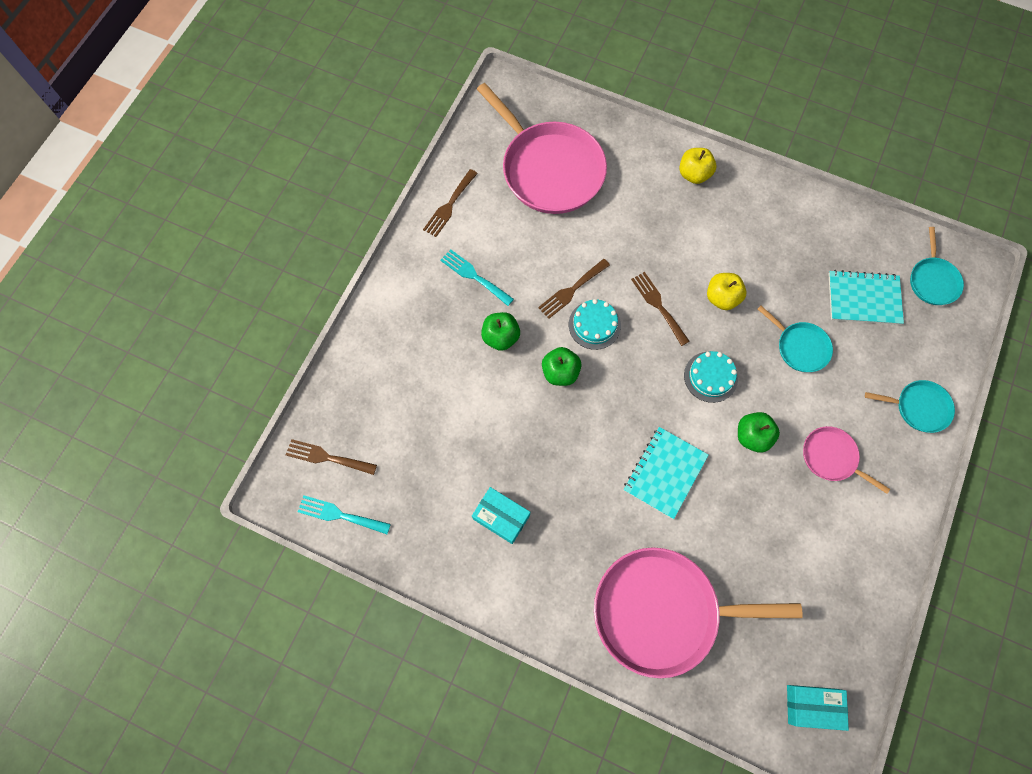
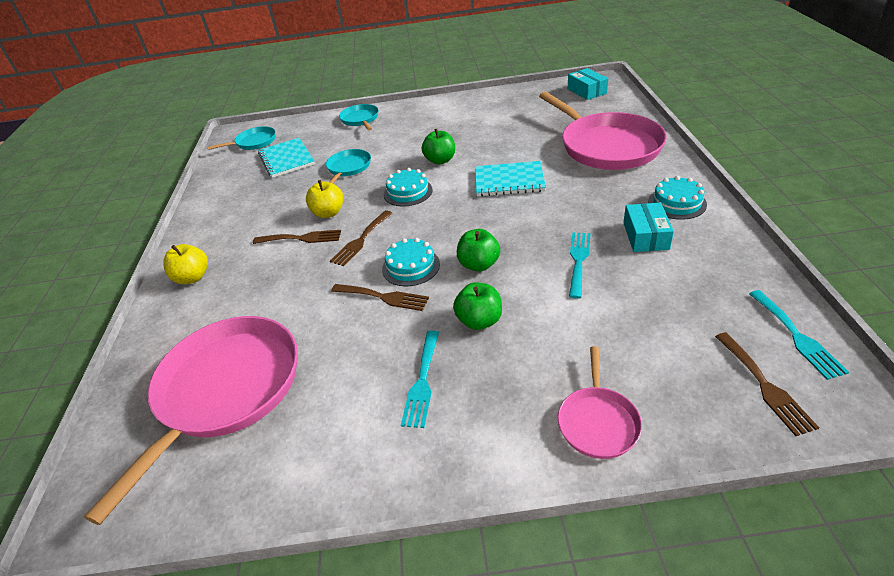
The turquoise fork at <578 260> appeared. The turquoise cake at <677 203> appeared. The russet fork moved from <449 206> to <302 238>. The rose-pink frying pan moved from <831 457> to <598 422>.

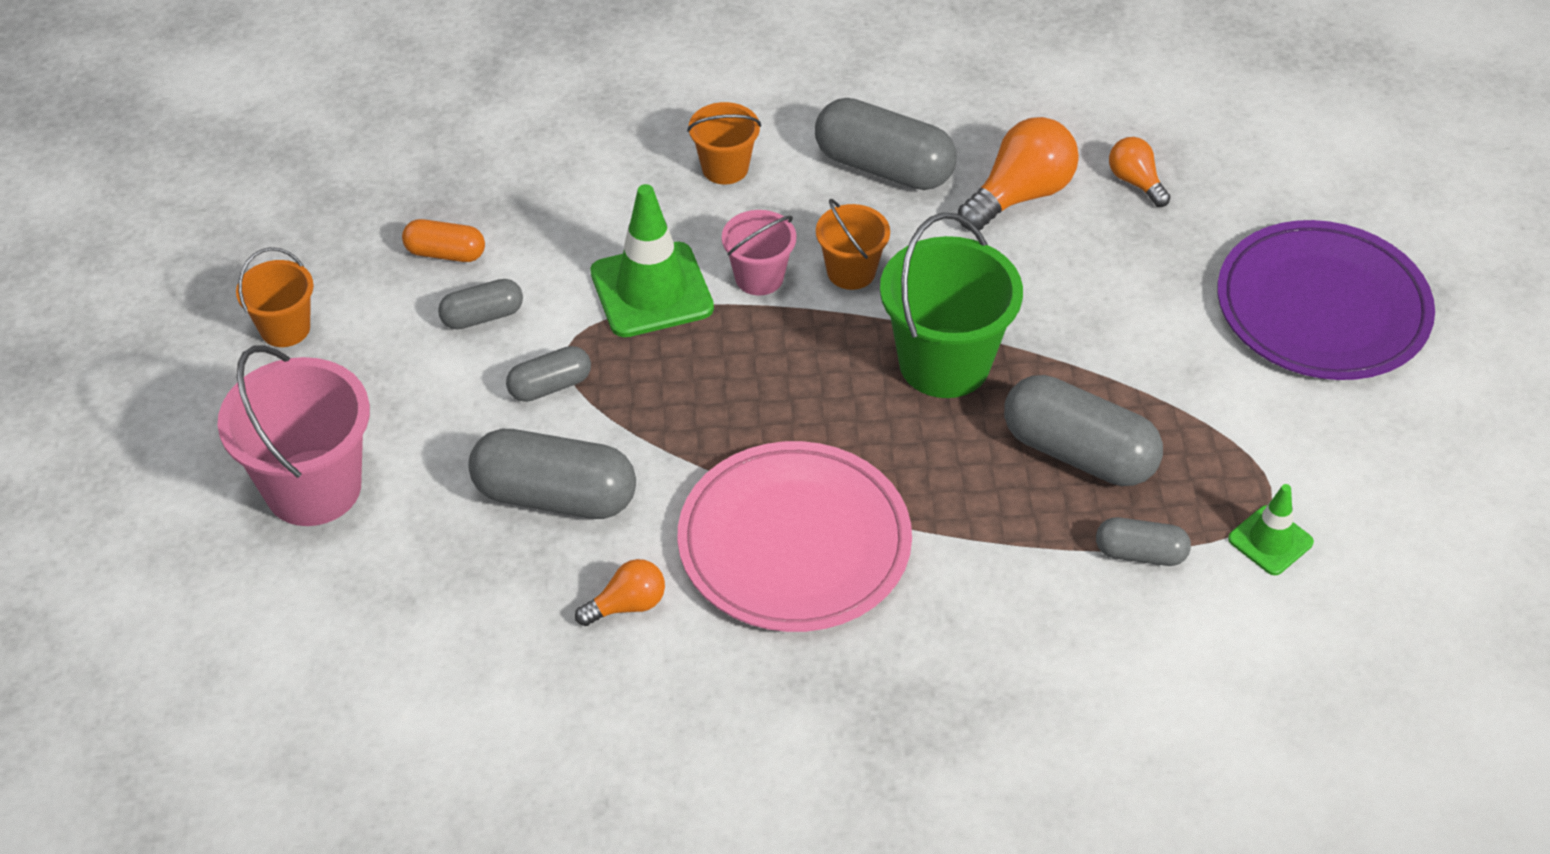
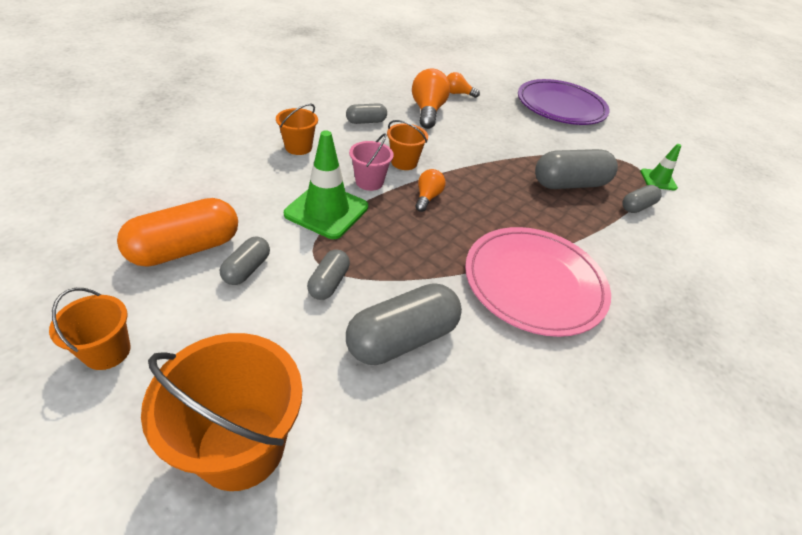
The green pail at <944 363> disappeared. The orange-coloured lightbulb moved from <627 605> to <427 197>. The rose-pink pail at <313 488> became the orange-coloured pail at <241 446>. The orange-coloured pill shape at <445 253> changed to 1.83 times the size. The grey pill shape at <883 167> changed to 0.54 times the size.

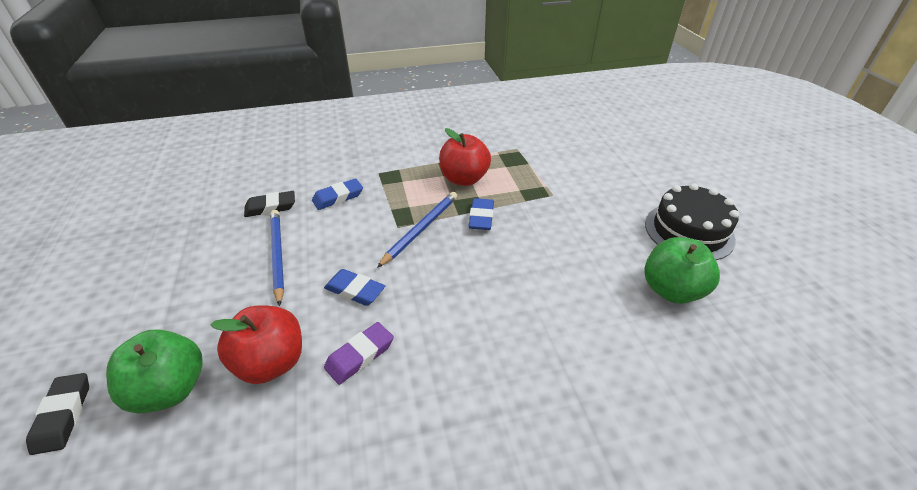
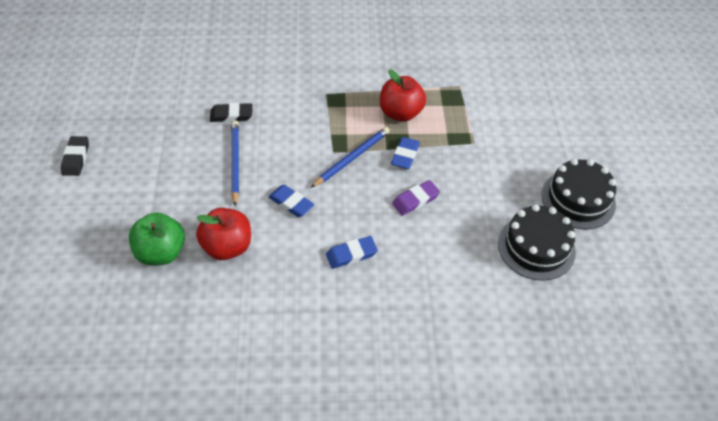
The ebony pencil eraser moved from <63 415> to <76 158>. The blue pencil eraser moved from <338 197> to <351 254>. The royal purple pencil eraser moved from <360 355> to <415 200>. The green apple fruit at <671 290> was replaced by the ebony cake at <536 247>.

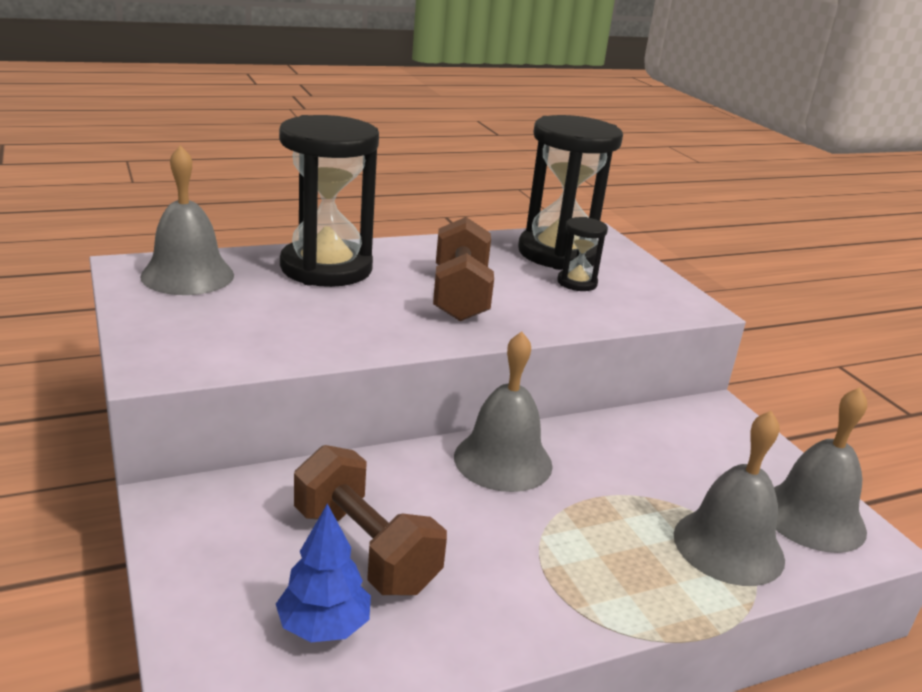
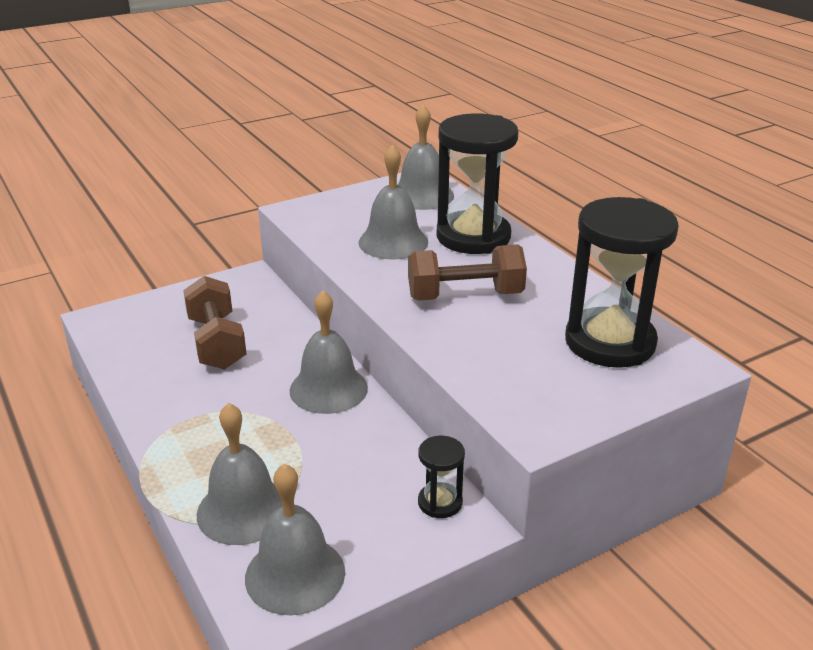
The blue toy tree at <323 626> disappeared. The grey bell at <393 242> appeared. The ebony sand timer moved from <577 283> to <440 502>. The russet dumbbell at <365 550> turned 60 degrees counterclockwise.

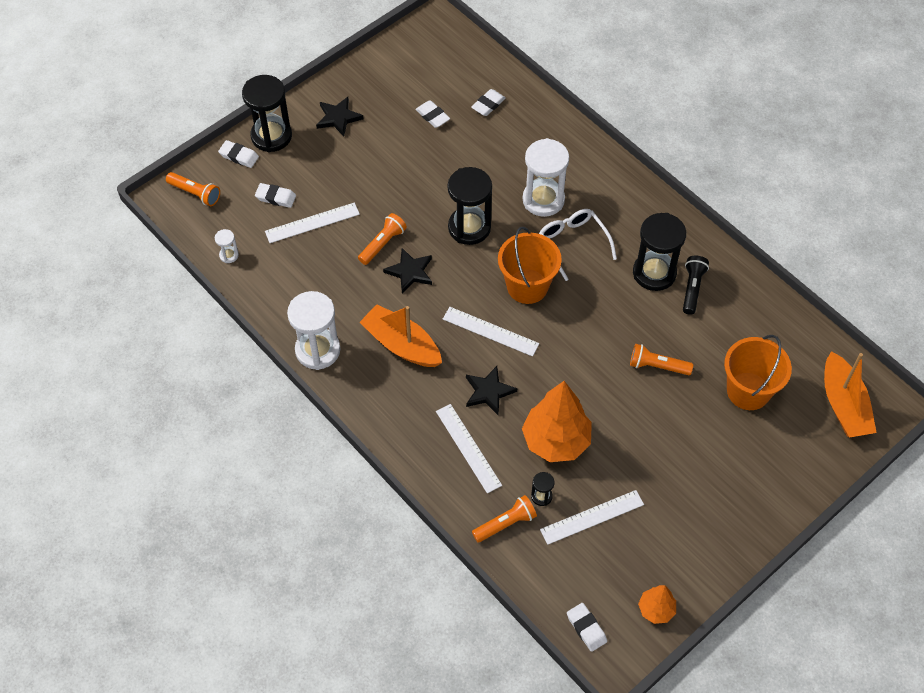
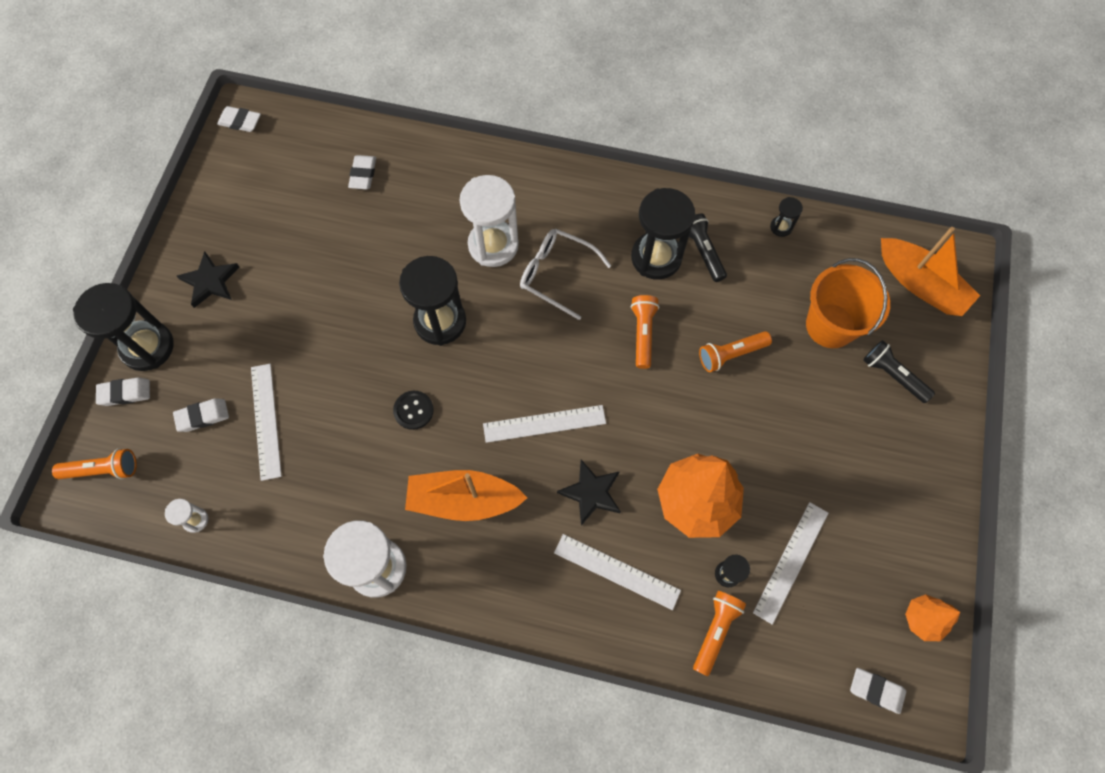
The orange-coloured pail at <527 286> disappeared. The ebony sand timer at <781 227> appeared. The ebony flashlight at <892 375> appeared. The orange-coloured flashlight moved from <383 244> to <643 334>. The snow-white pencil eraser moved from <432 116> to <240 122>. The ebony star shape at <410 272> was replaced by the ebony button at <413 410>. The snow-white ruler at <312 223> turned 45 degrees counterclockwise.

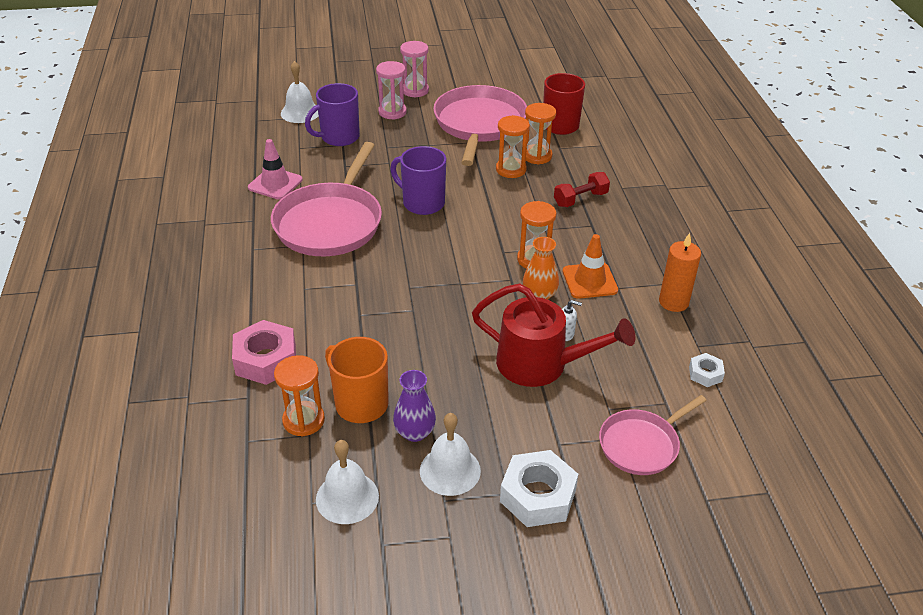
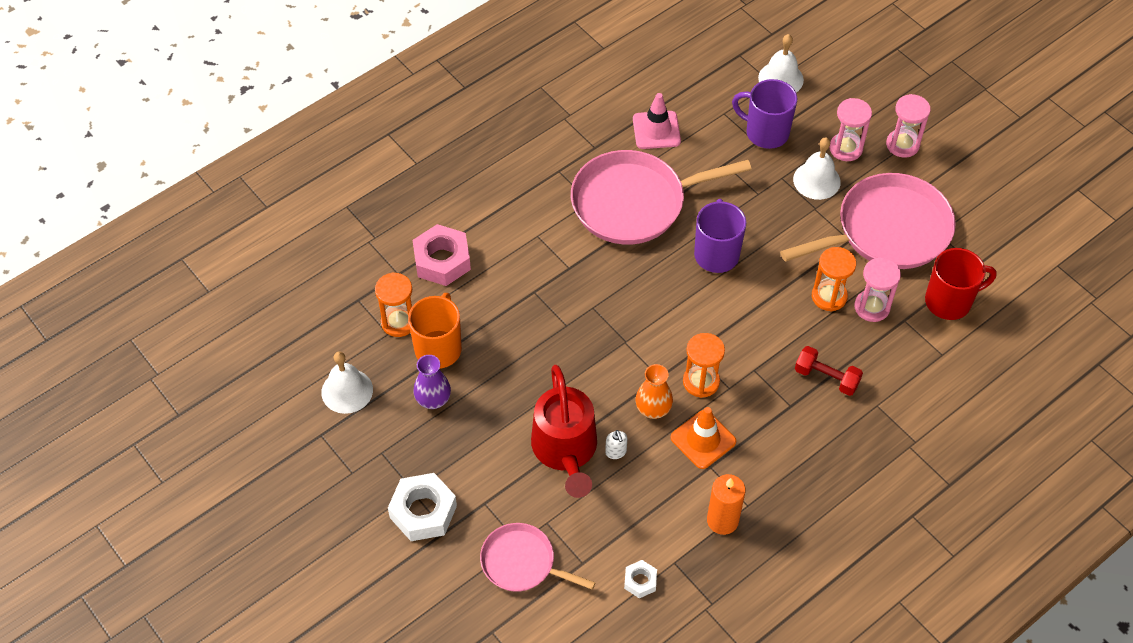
The snow-white bell moved from <450 470> to <816 180>. The orange-coloured sand timer at <537 156> became the rose-pink sand timer at <872 307>.

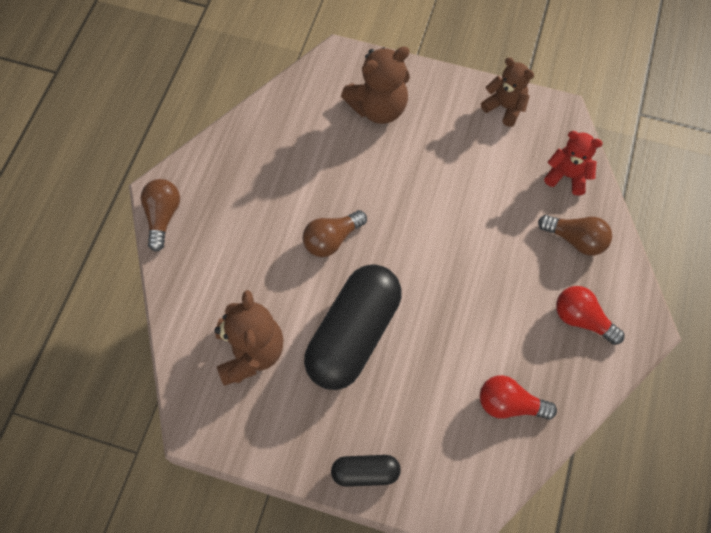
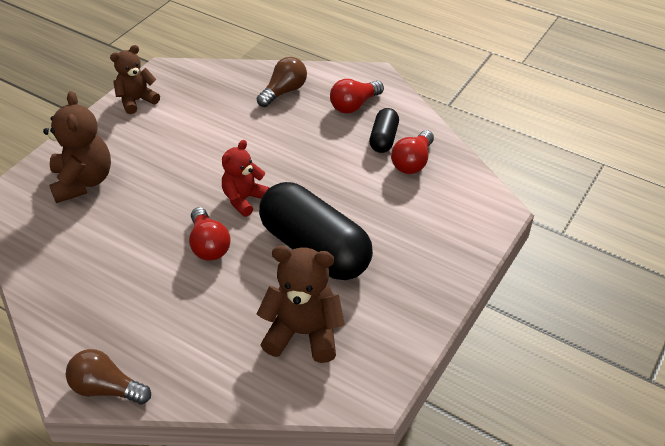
The ebony pill shape moved from <365 472> to <384 139>. The crimson teddy bear moved from <567 176> to <244 199>. The russet lightbulb at <332 239> became the crimson lightbulb at <209 245>.

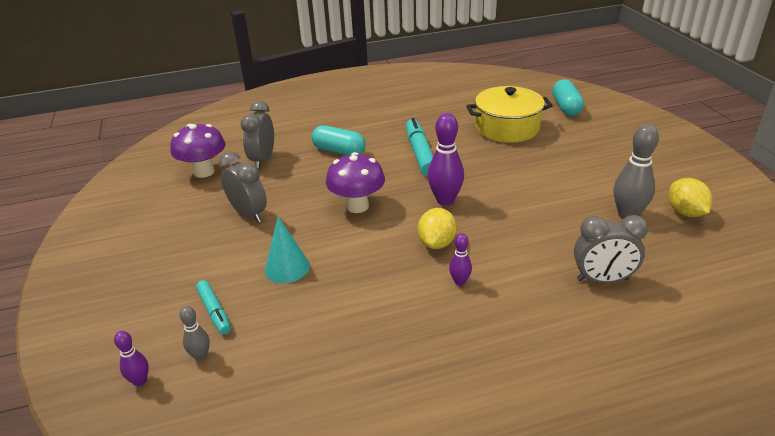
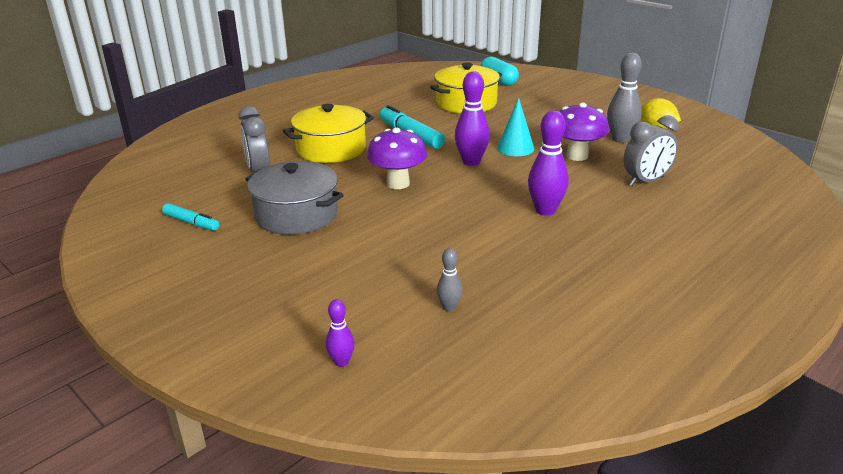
The bright yellow lemon at <437 243> disappeared. The royal purple toadstool moved from <204 172> to <577 156>. The grey bowling pin moved from <201 356> to <449 307>. The turquoise marker moved from <214 311> to <191 222>. The turquoise cone moved from <287 268> to <515 148>. The grey alarm clock at <249 214> was replaced by the grey cooking pot at <296 215>. The turquoise pill shape at <339 151> was replaced by the bright yellow cooking pot at <331 149>. The royal purple bowling pin at <460 282> changed to 1.88 times the size.

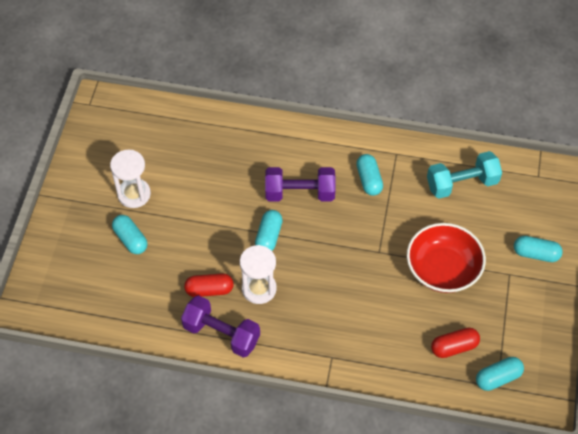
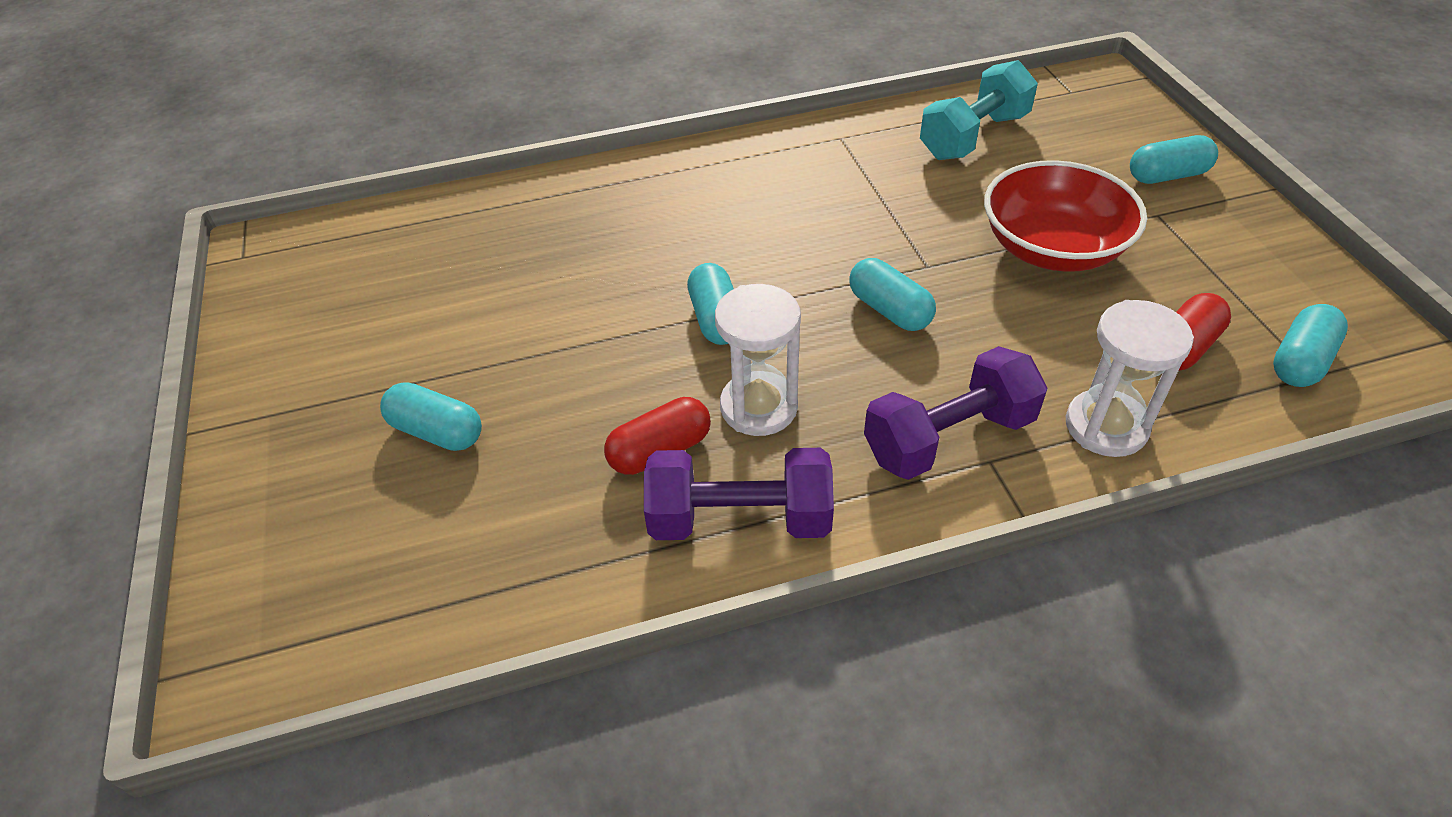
The snow-white sand timer moved from <134 194> to <1106 426>. The royal purple dumbbell moved from <300 193> to <949 438>. The turquoise pill shape moved from <369 180> to <889 310>.

